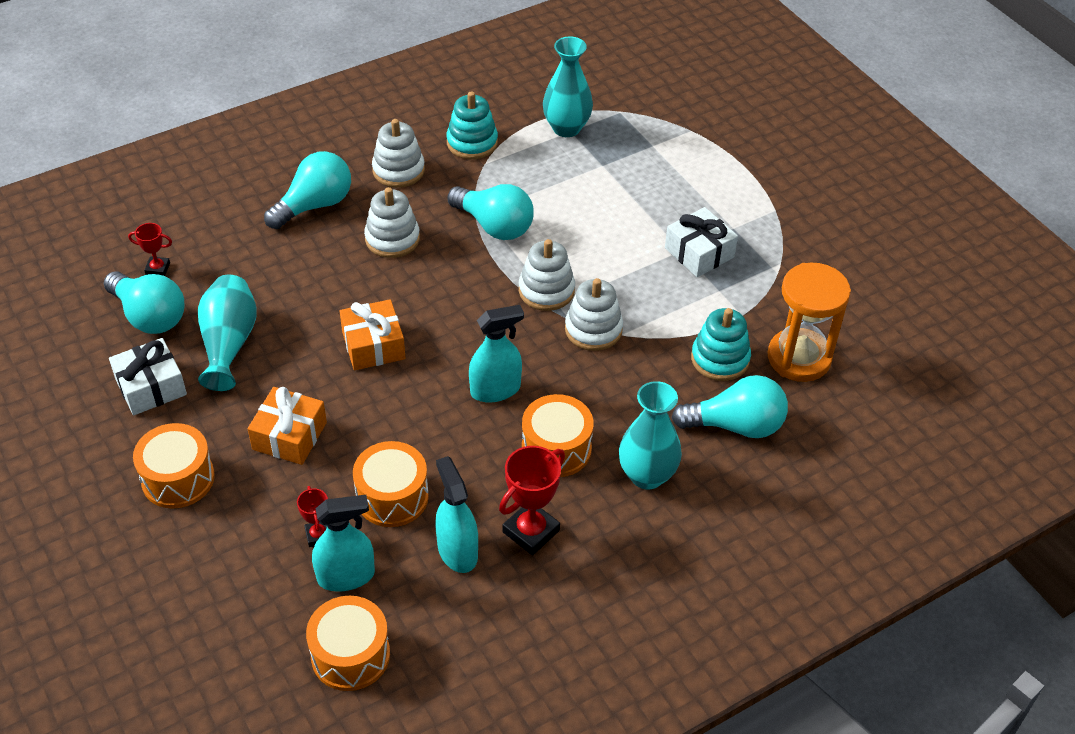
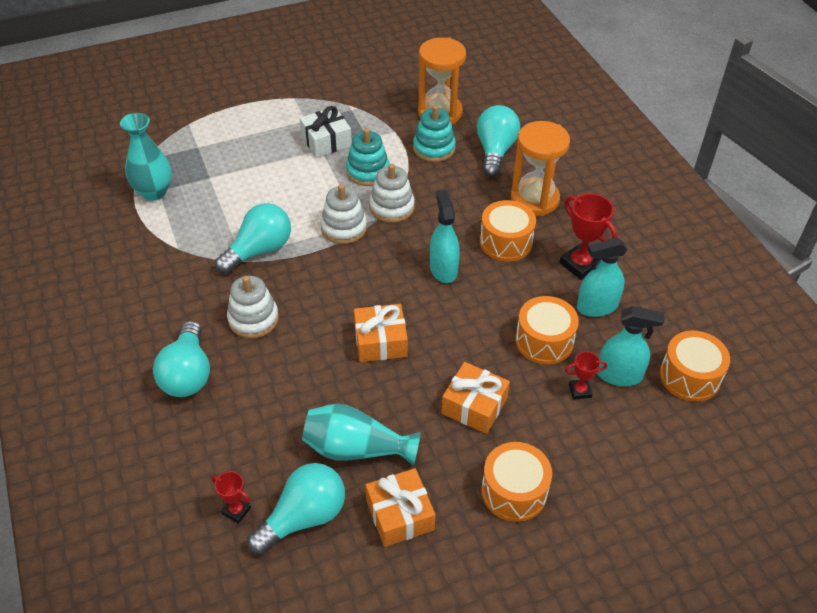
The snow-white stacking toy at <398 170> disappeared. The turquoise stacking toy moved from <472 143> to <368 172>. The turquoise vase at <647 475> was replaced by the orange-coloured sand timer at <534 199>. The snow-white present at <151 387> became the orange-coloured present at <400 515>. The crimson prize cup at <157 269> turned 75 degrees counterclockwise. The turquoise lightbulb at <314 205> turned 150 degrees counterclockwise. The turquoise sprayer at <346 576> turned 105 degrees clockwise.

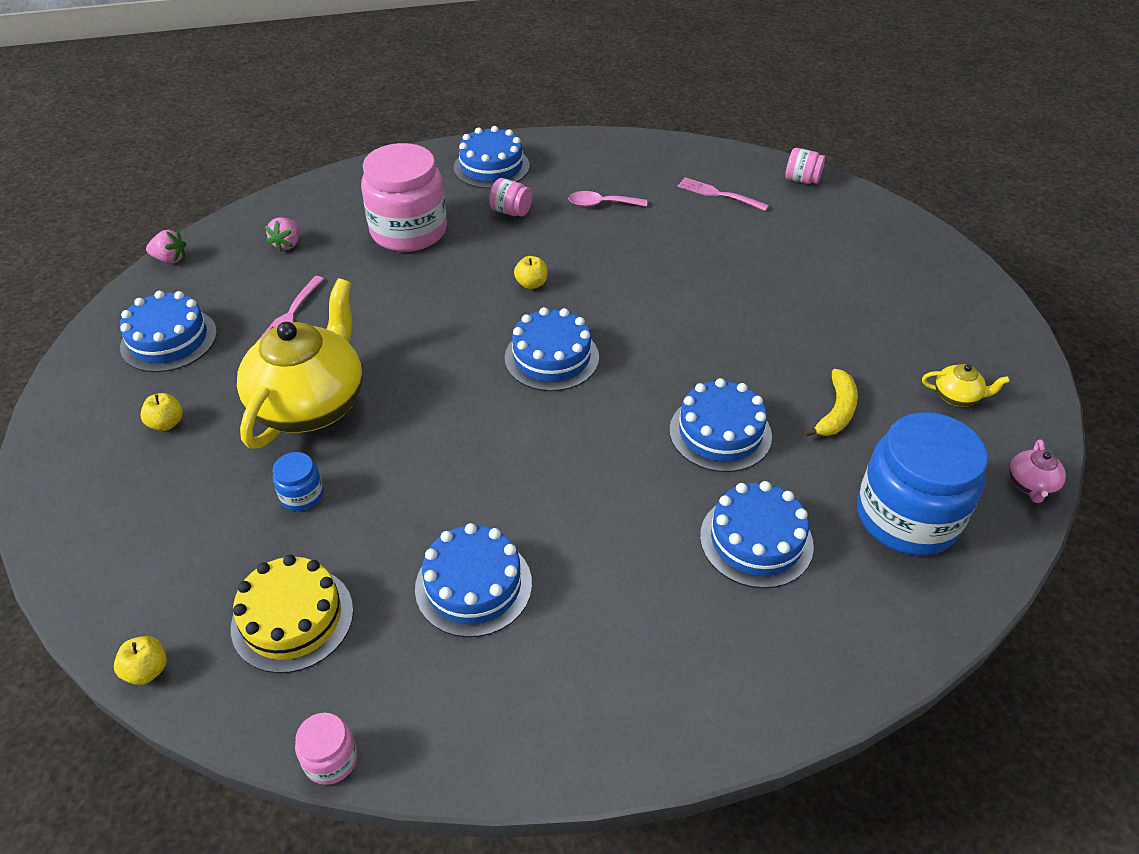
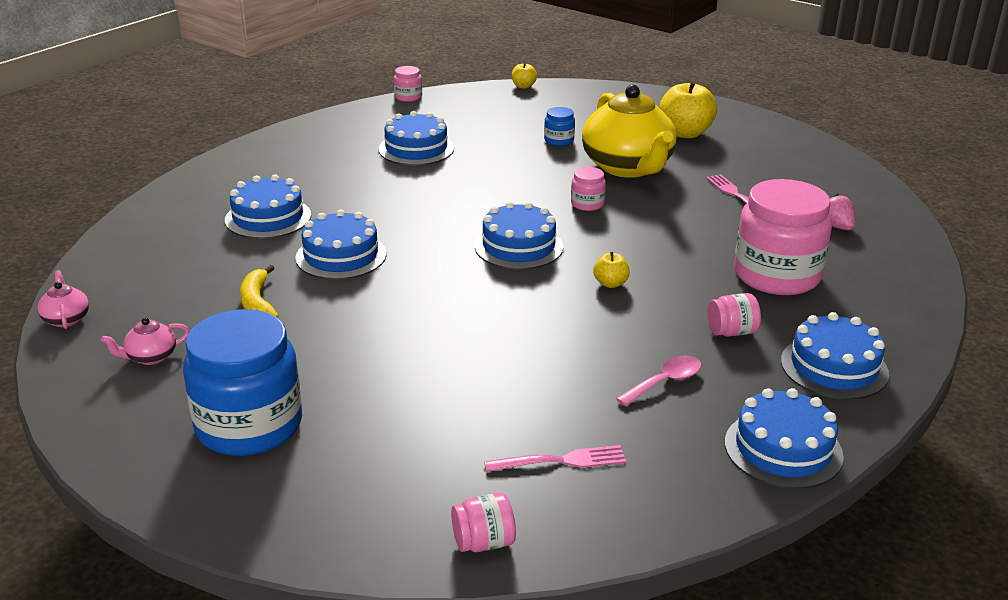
The rose-pink berry at <170 259> disappeared. The bright yellow cake at <292 618> disappeared. The rose-pink jam jar at <587 204> appeared. The blue cake moved from <169 340> to <783 449>. The blue jam jar moved from <907 517> to <249 425>. The bright yellow tea pot at <957 397> became the rose-pink tea pot at <150 357>. The bright yellow apple fruit at <167 423> changed to 2.01 times the size.

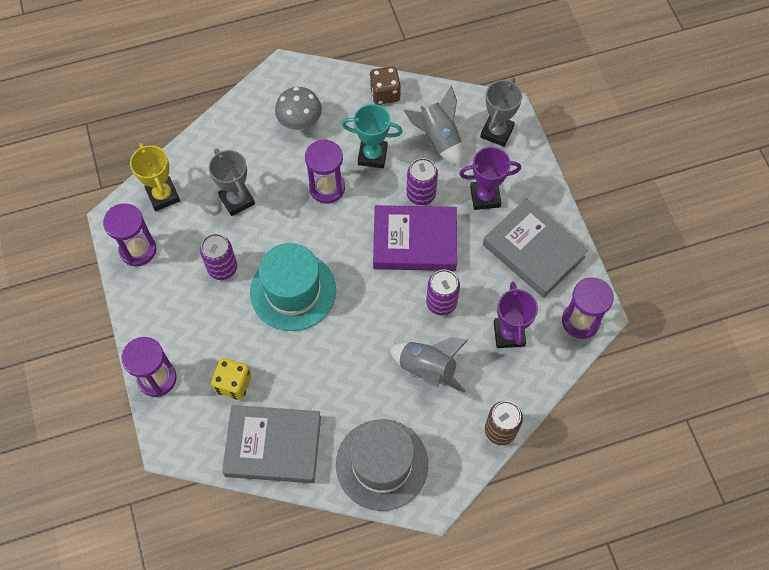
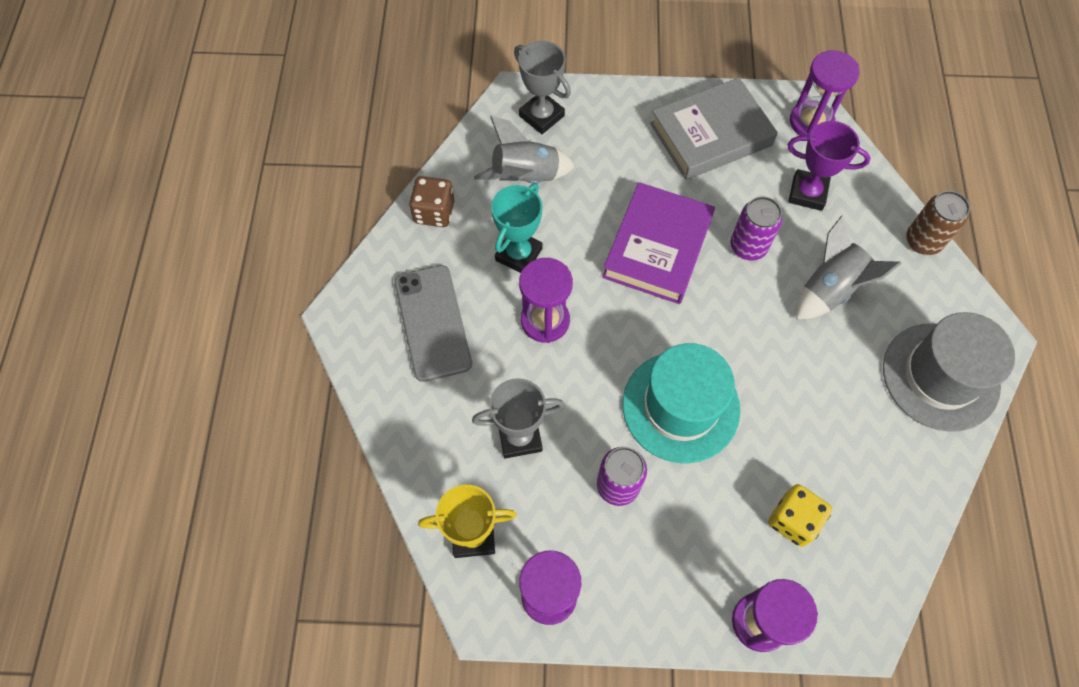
The grey hardback at <273 446> disappeared. The royal purple can at <421 194> disappeared. The royal purple prize cup at <485 197> disappeared. The grey toadstool at <300 123> was replaced by the grey mobile phone at <433 322>.

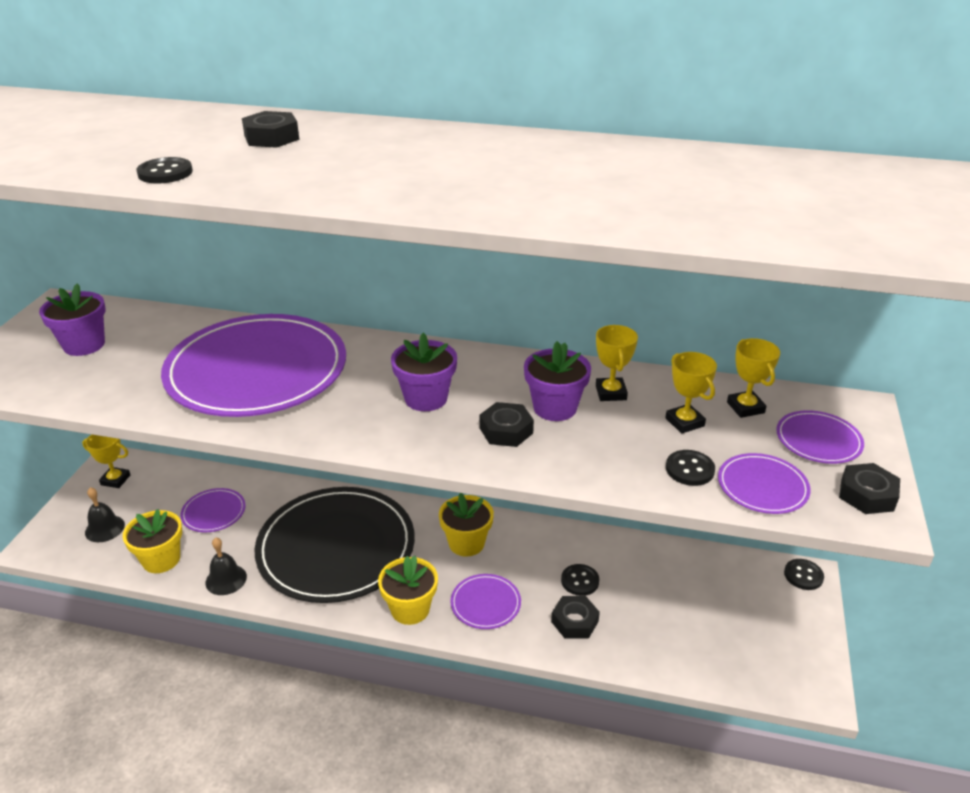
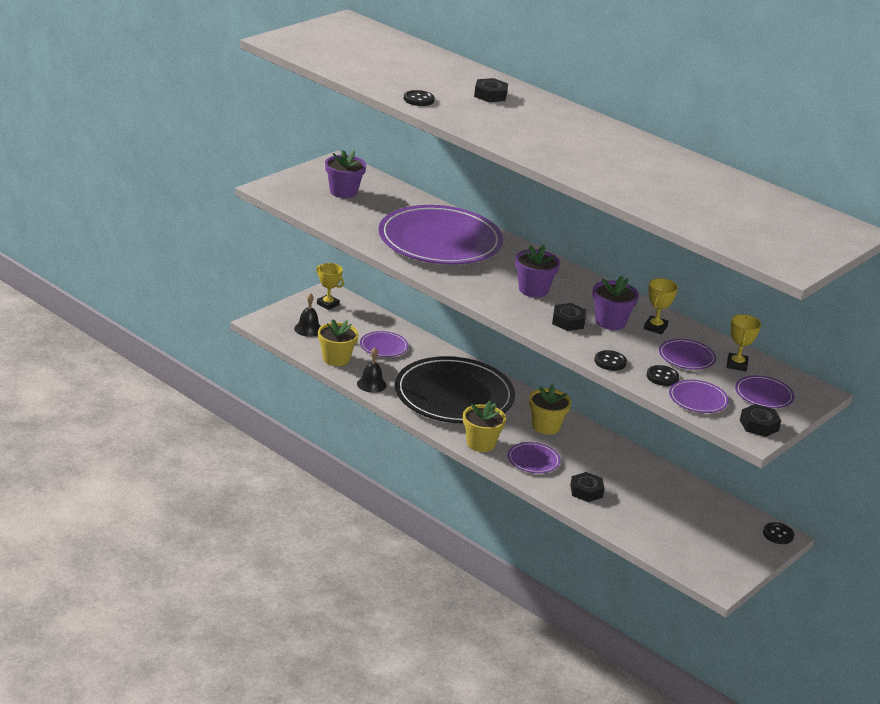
The ebony button moved from <580 581> to <610 362>. The bright yellow prize cup at <684 422> was replaced by the royal purple dinner plate at <686 357>.

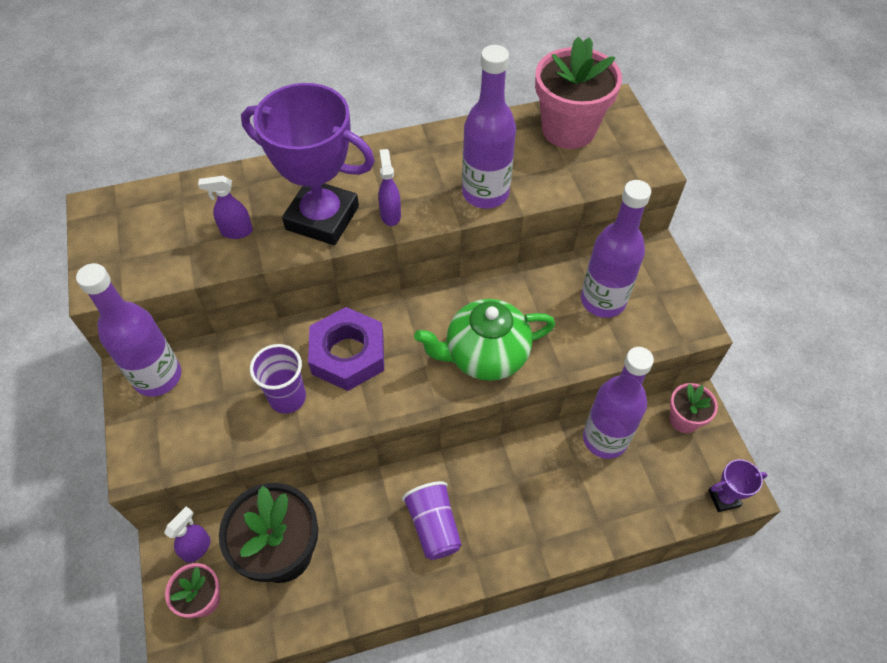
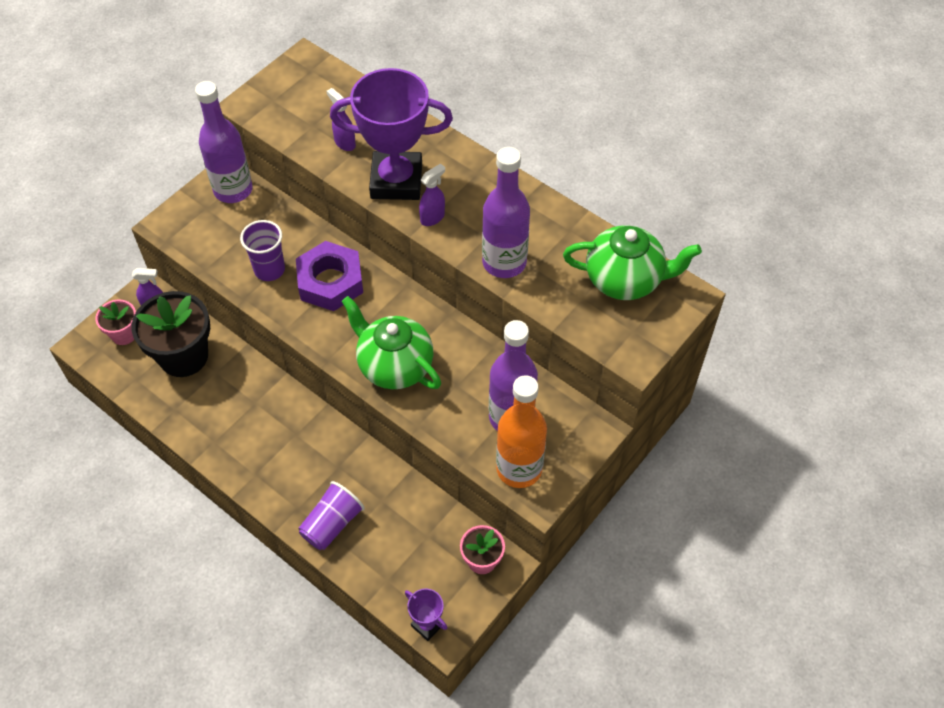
The royal purple flask at <605 439> disappeared. The orange-coloured flask at <519 469> appeared. The royal purple tumbler moved from <434 526> to <332 524>. The rose-pink flower pot at <568 130> was replaced by the green tea pot at <625 280>. The royal purple prize cup at <322 218> turned 75 degrees counterclockwise.

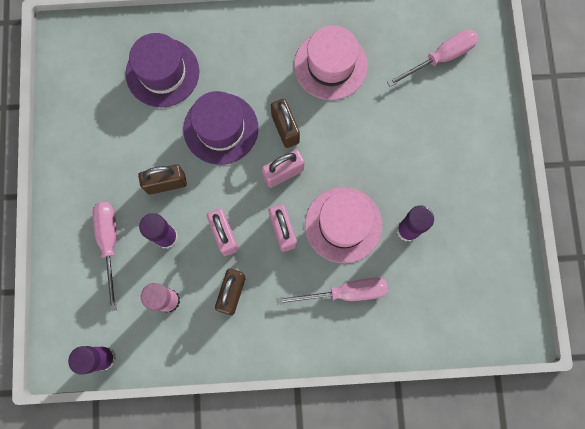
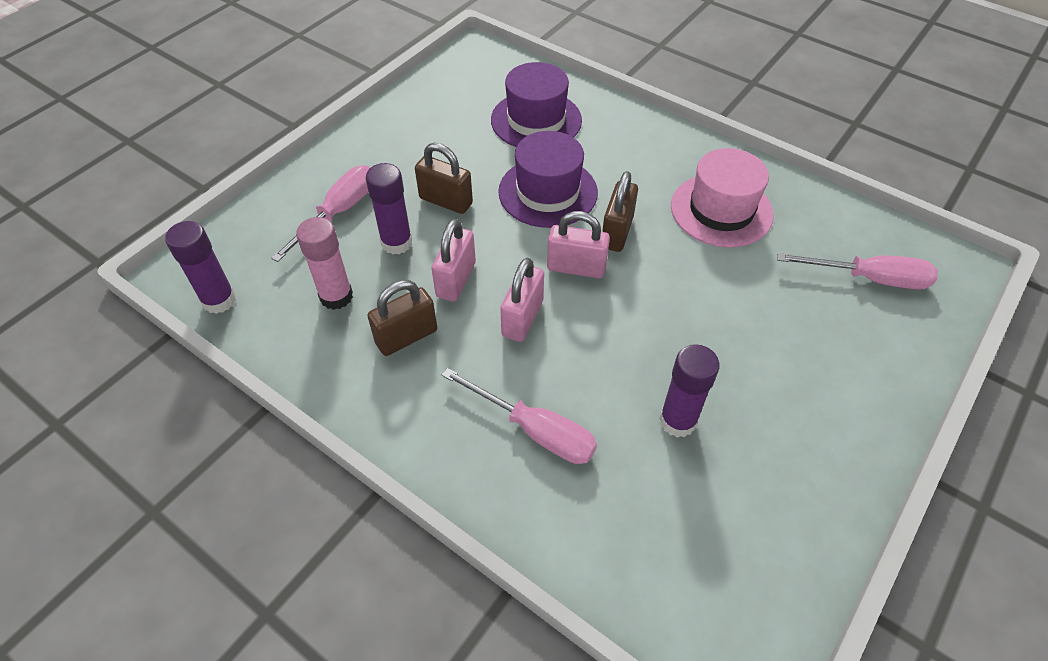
The rose-pink tall hat at <343 225> disappeared.

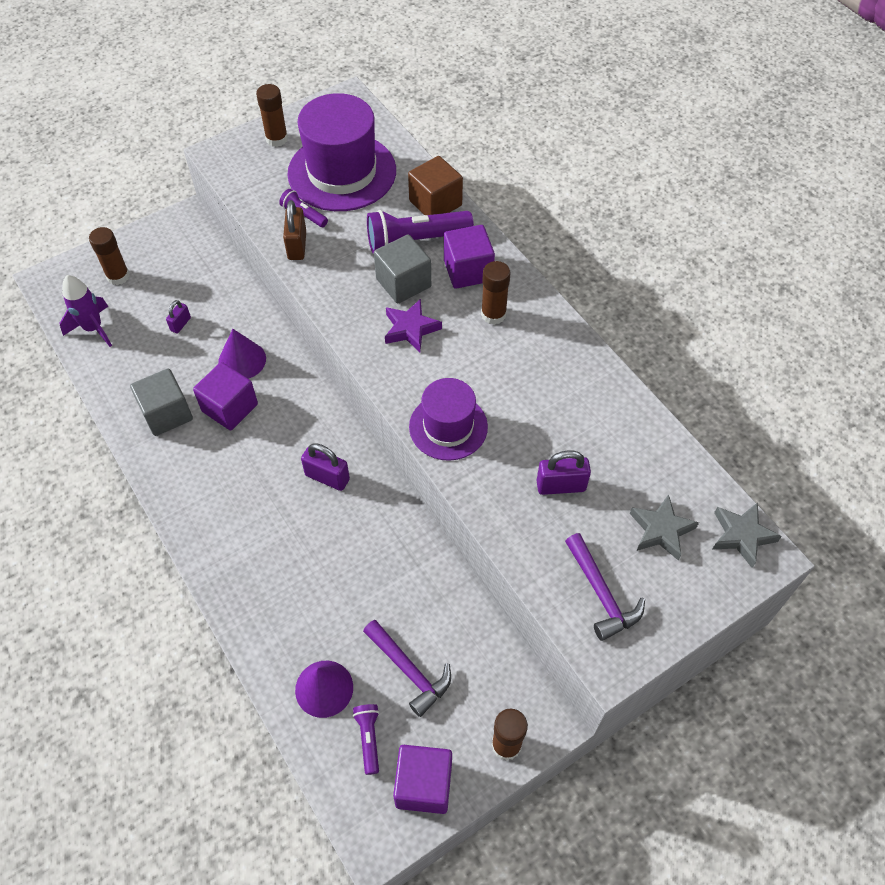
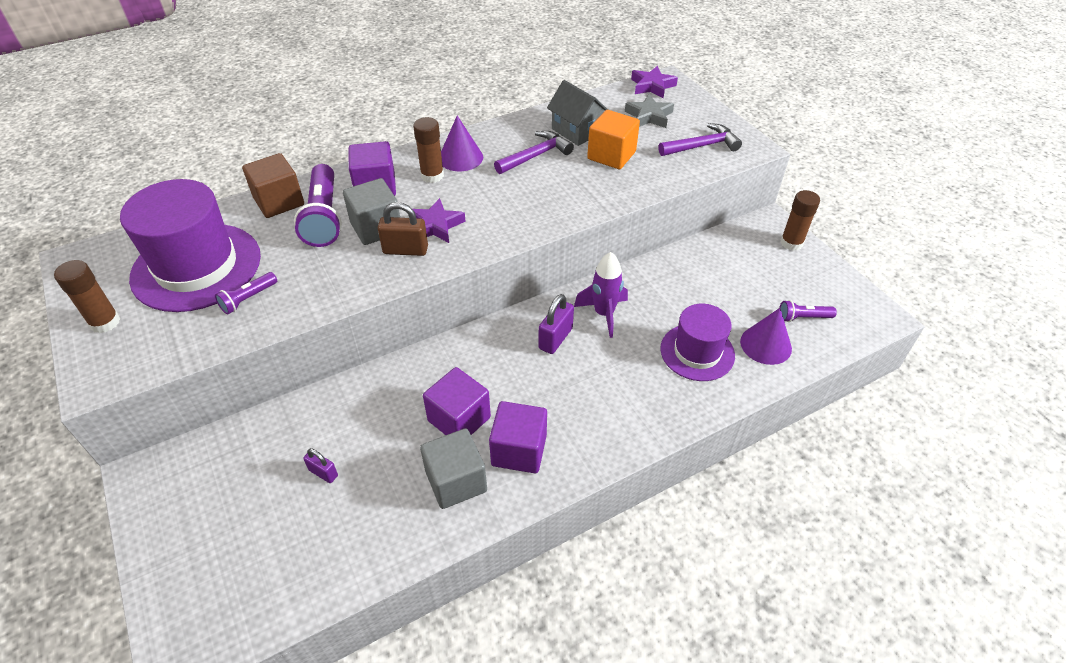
The russet glue at <118 276> disappeared. The grey house at <576 131> appeared. The royal purple rocket moved from <93 328> to <603 314>. The royal purple cone moved from <242 360> to <460 157>. The russet lock moved from <297 245> to <405 250>. The royal purple hammer moved from <409 670> to <535 156>. The royal purple cube moved from <423 785> to <519 450>. The royal purple tall hat moved from <448 426> to <697 352>. The royal purple lock at <561 486> was replaced by the orange-coloured cube at <611 155>. The grey star shape at <741 535> became the royal purple star shape at <652 86>.

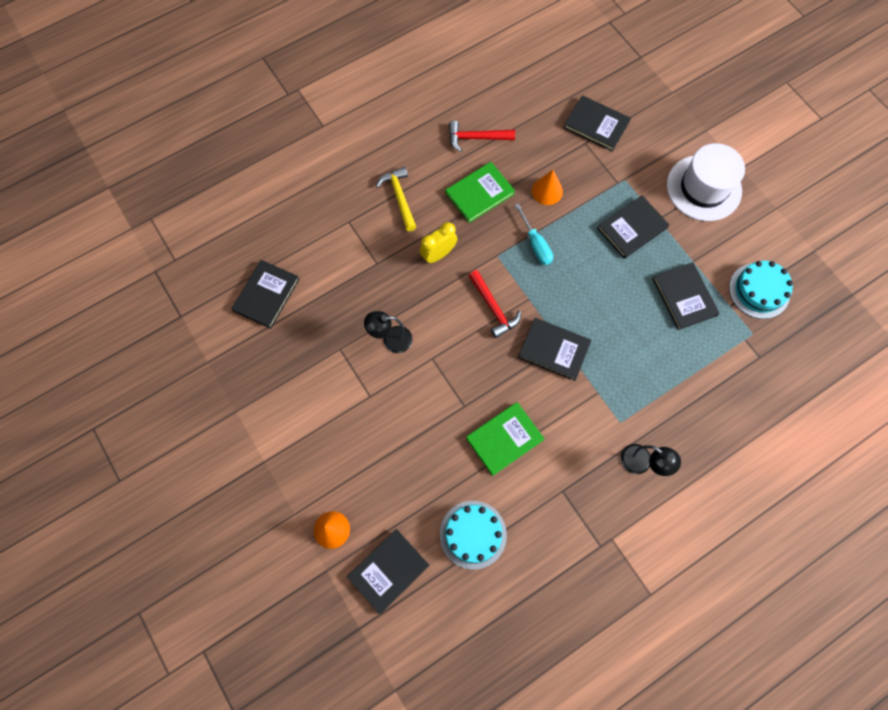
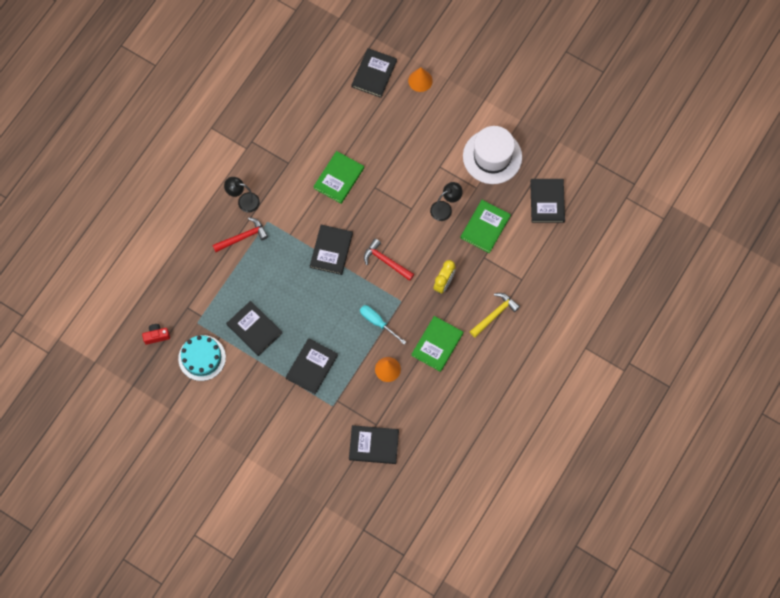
The turquoise cake at <473 534> disappeared. The crimson photo camera at <156 336> appeared. The green hardback at <485 227> appeared. The crimson hammer moved from <476 138> to <243 237>. The snow-white tall hat moved from <703 188> to <492 156>. The bright yellow hammer at <399 197> turned 90 degrees counterclockwise. The ebony hardback at <554 349> turned 75 degrees counterclockwise.

